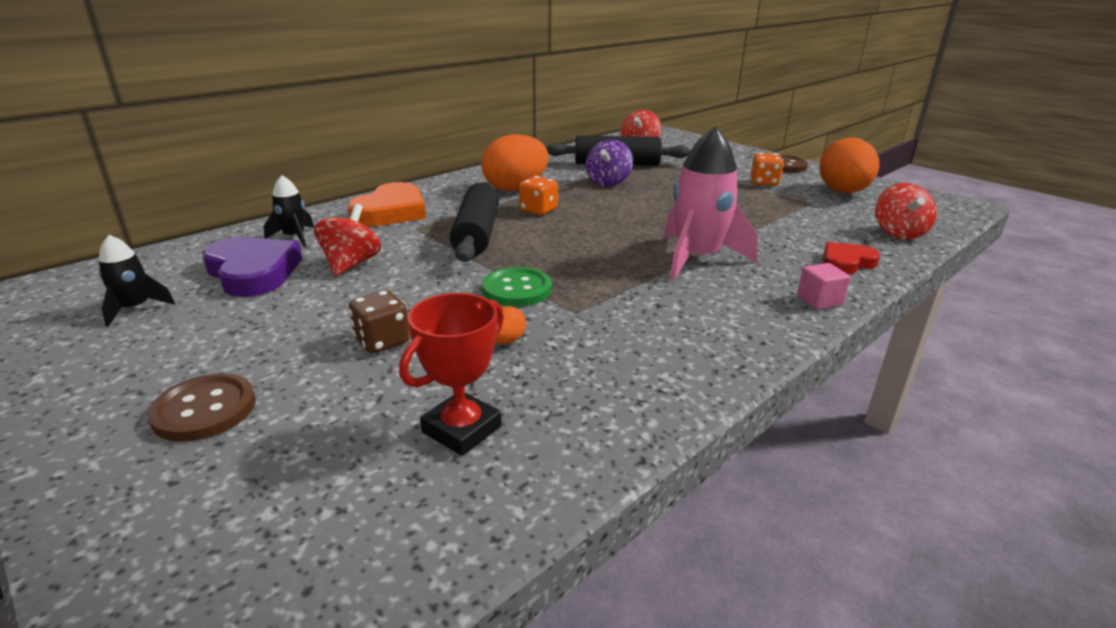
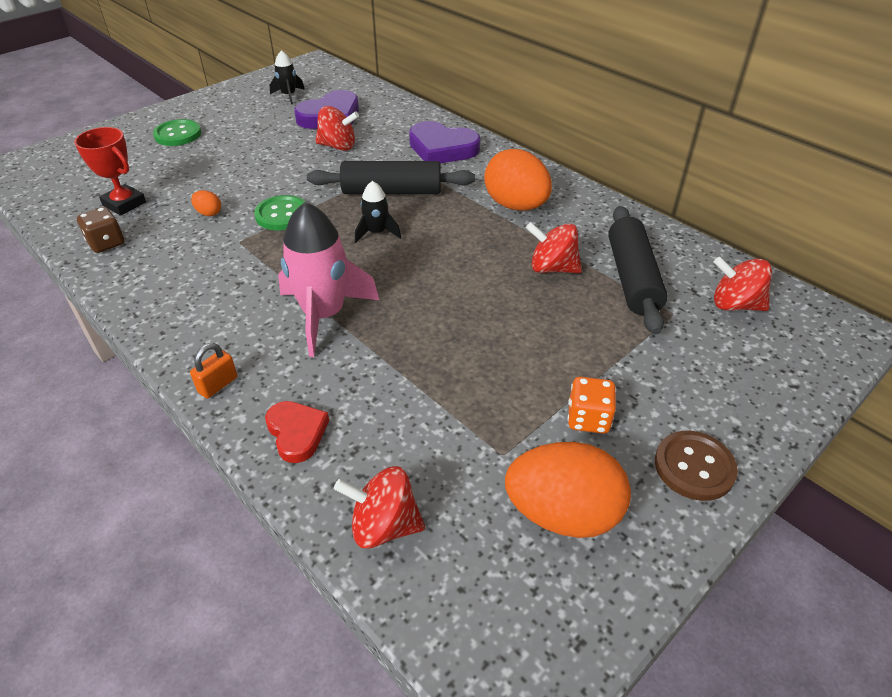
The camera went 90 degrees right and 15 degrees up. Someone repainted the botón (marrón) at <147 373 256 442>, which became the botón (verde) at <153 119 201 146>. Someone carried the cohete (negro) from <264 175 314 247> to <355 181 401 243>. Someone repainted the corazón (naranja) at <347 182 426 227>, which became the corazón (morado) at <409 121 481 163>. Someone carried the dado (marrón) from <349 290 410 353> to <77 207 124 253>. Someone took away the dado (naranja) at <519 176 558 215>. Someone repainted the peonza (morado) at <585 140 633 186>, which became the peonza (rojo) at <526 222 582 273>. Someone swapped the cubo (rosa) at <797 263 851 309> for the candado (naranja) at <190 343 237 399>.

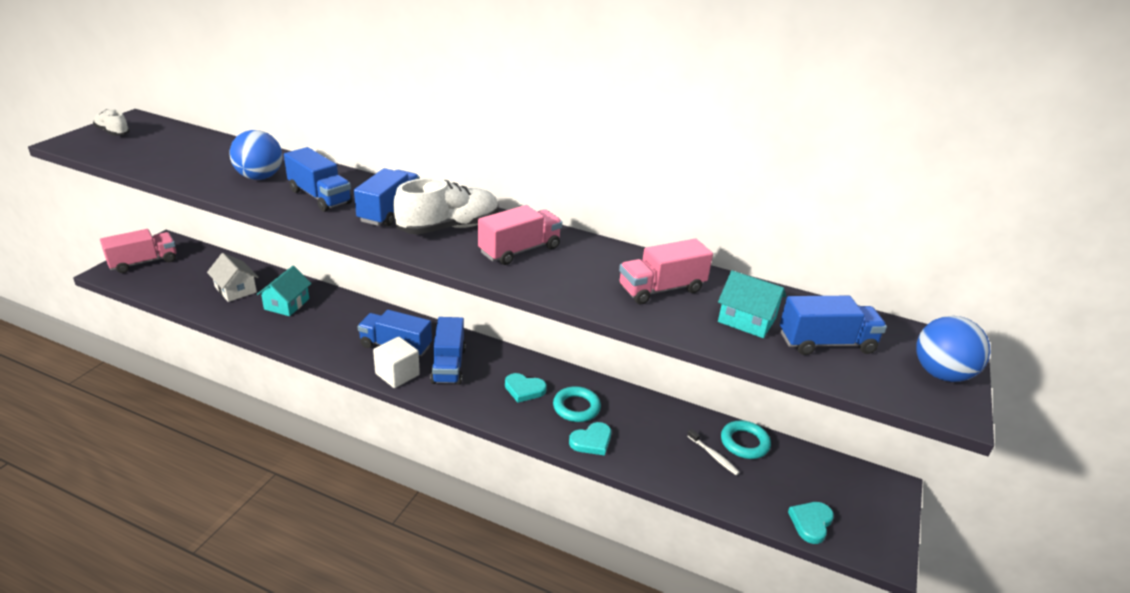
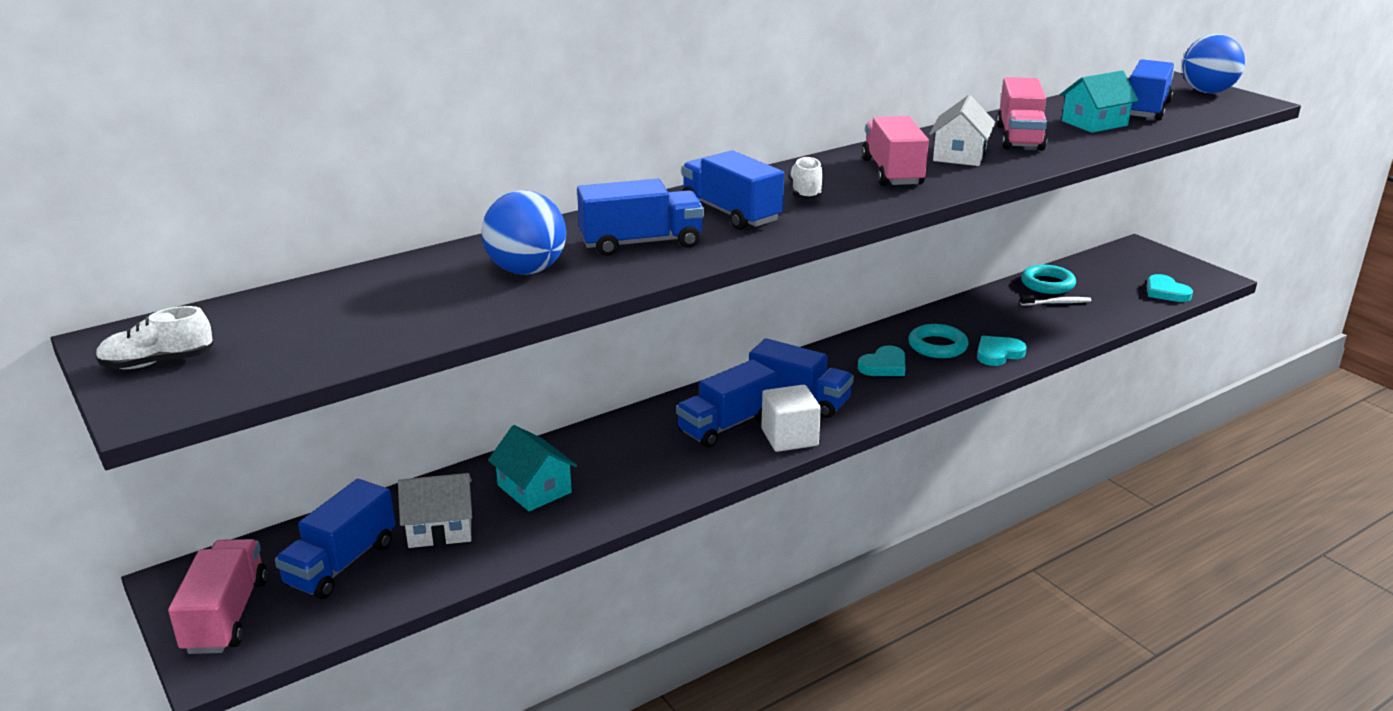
The camera went 55 degrees left and 5 degrees down. Someone scaled the zapato (blanco) at <393 178 499 235> by 0.55. Someone rotated the corazón (turquesa) at <569 422 611 456> by 120 degrees counterclockwise. Someone put down the camión (azul) at <275 479 396 599>. Someone put down the casa (blanco) at <929 95 995 166>.

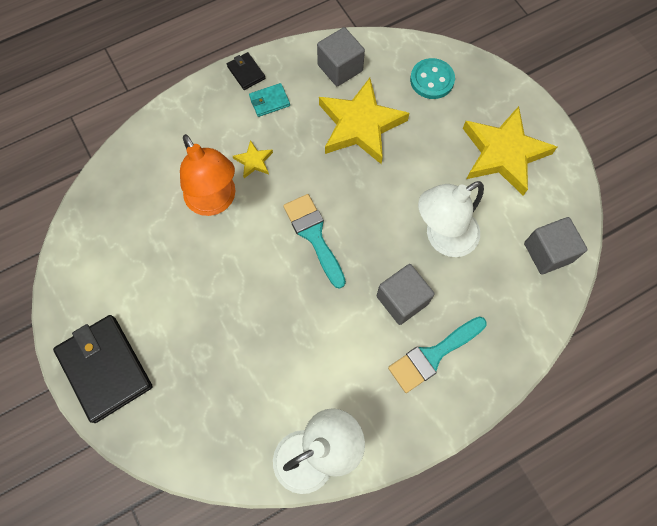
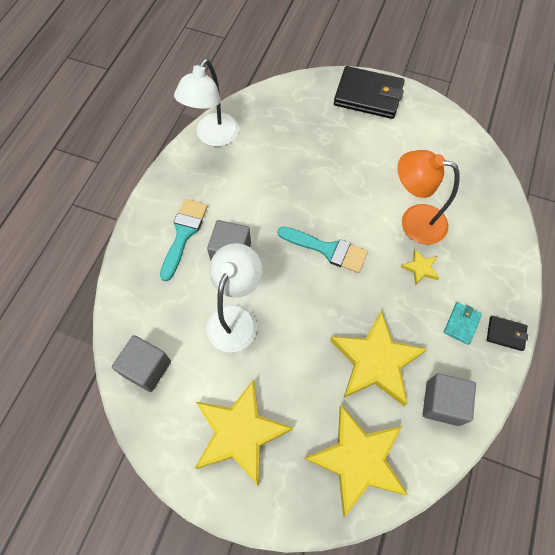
The camera went 140 degrees right and 5 degrees down. Someone swapped the botón (turquesa) at <410 58 455 99> for the estrella (amarillo) at <304 405 408 517>.

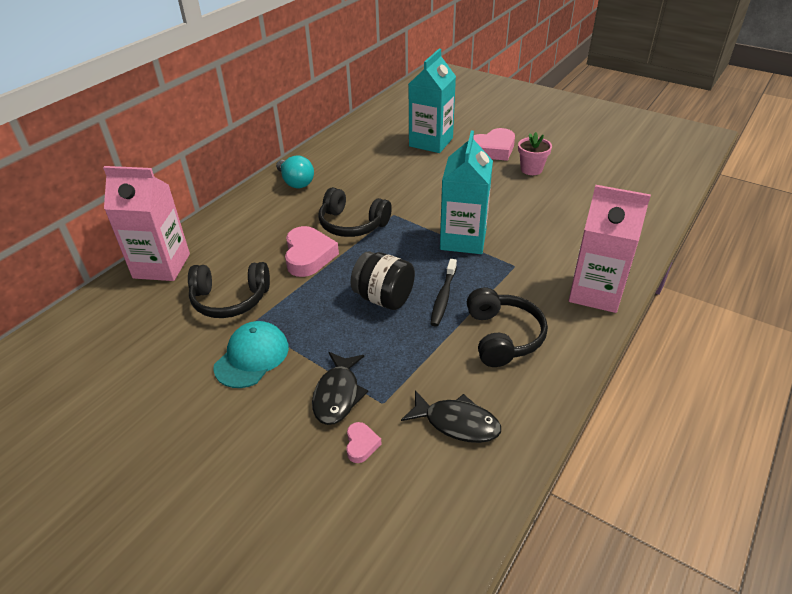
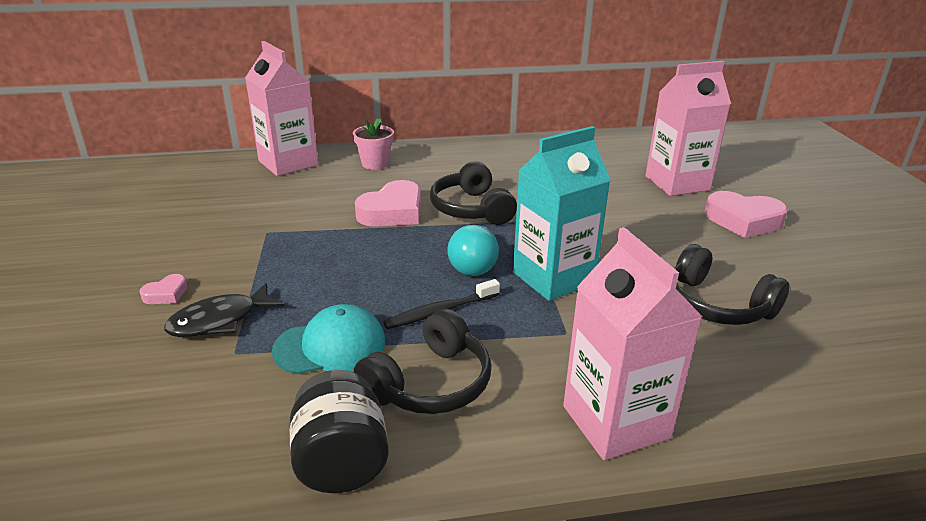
The camera went 45 degrees right and 10 degrees down. Someone carried the auriculares (negro) from <188 262 270 318> to <674 244 789 325>. Someone carried the gorra (turquesa) from <213 321 289 388> to <272 304 385 374>. Someone carried the bombilla (turquesa) from <276 155 314 188> to <447 225 499 276>. Someone carried the corazón (rosa) from <346 422 382 463> to <139 274 187 304>. Someone carried the tarro (negro) from <350 251 415 310> to <289 370 389 493>. Someone took away the pez (negro) at <401 390 501 443>. Someone repainted the cartón de leche (turquesa) at <409 49 456 153>, which became the cartón de leche (rosa) at <645 61 731 196>. Someone carried the maceta (rosa) from <518 132 552 175> to <353 118 394 170>.

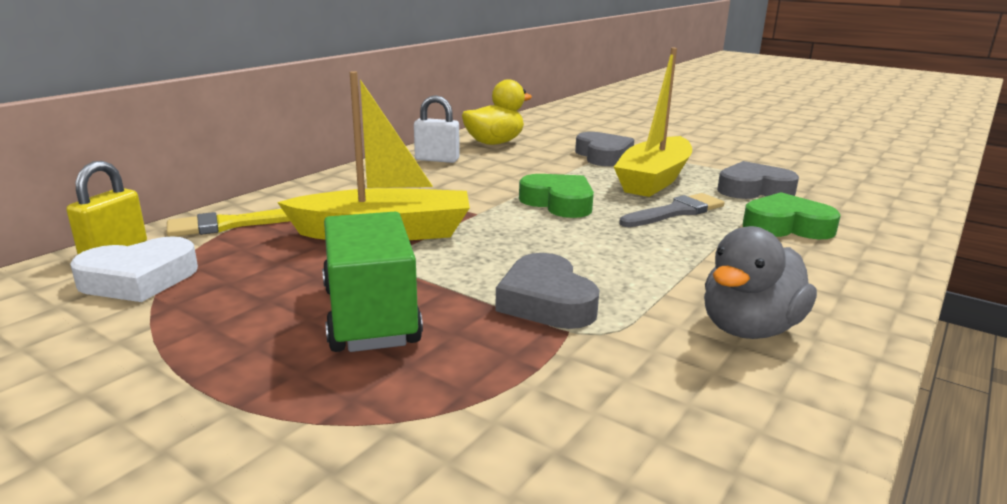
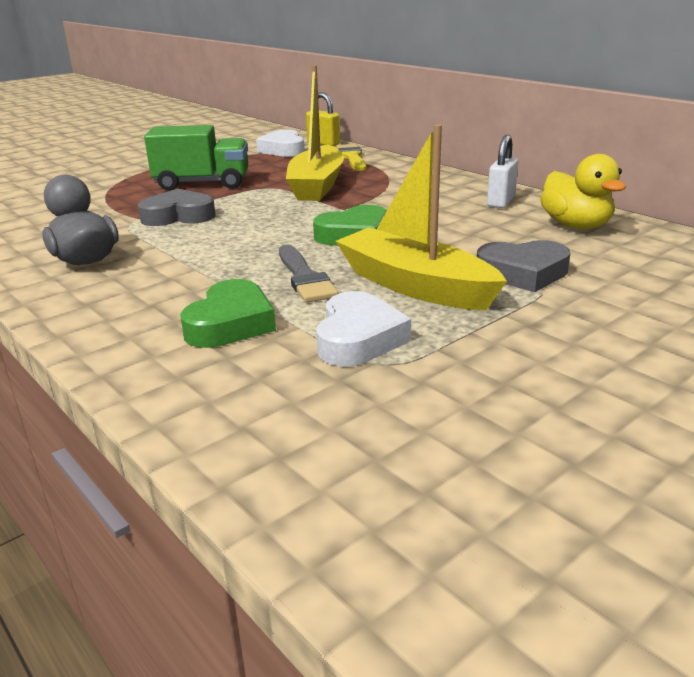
The camera went 105 degrees right and 5 degrees up. Someone repainted the corazón (gris) at <717 161 799 199>, which became the corazón (blanco) at <316 291 411 366>.

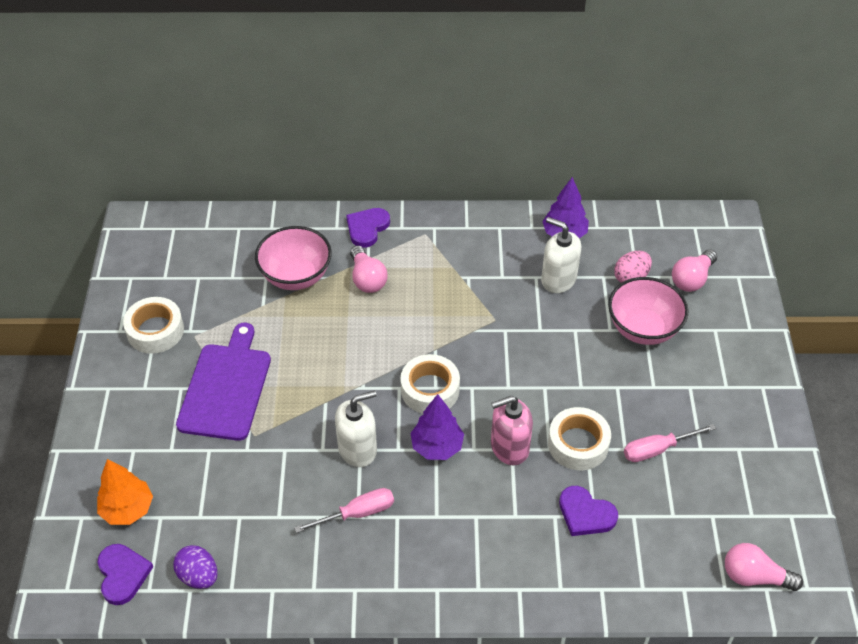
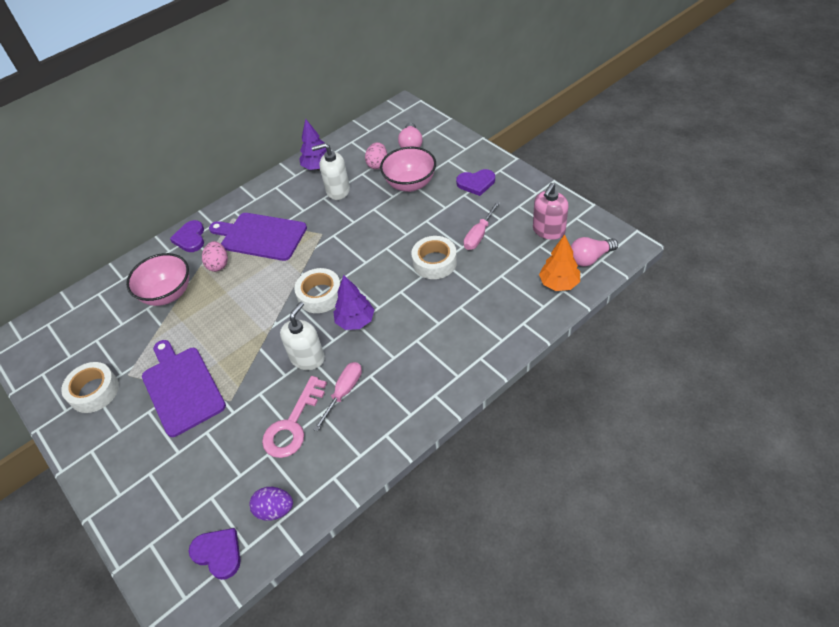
The camera went 35 degrees left and 0 degrees up. Someone carried the árbol (naranja) from <97 459 153 525> to <539 235 580 291>. Someone swapped the bombilla (rosa) at <350 245 387 293> for the huevo (rosa) at <202 241 228 272>. Someone carried the dispensador de jabón (rosa) from <491 396 533 465> to <533 183 568 240>. Someone carried the corazón (morado) from <559 486 618 536> to <456 169 495 196>. Someone put down the tabla de cortar (morado) at <209 213 307 261>. Someone put down the llave (rosa) at <262 376 327 458>.

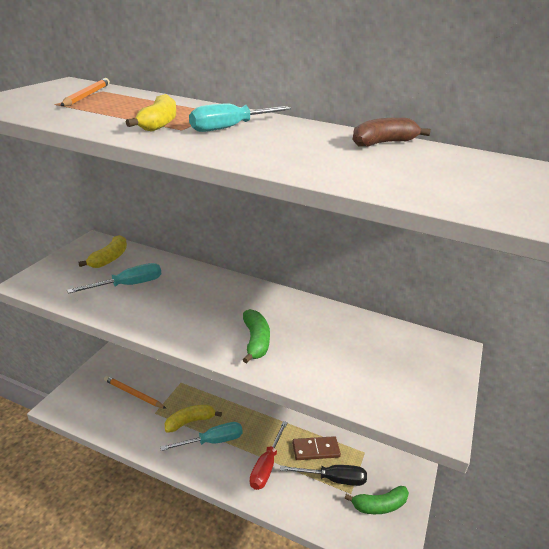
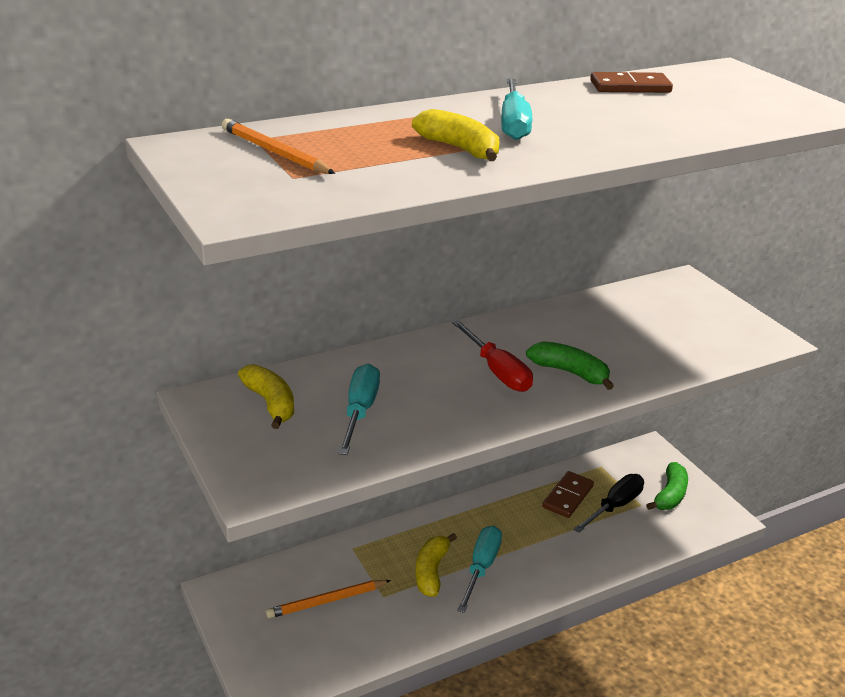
The camera went 50 degrees left and 0 degrees up. Someone carried the destornillador (rojo) from <250 421 288 490> to <452 320 533 392>. Someone swapped the plátano (marrón) at <352 118 431 147> for the ficha de dominó (marrón) at <590 72 673 93>.

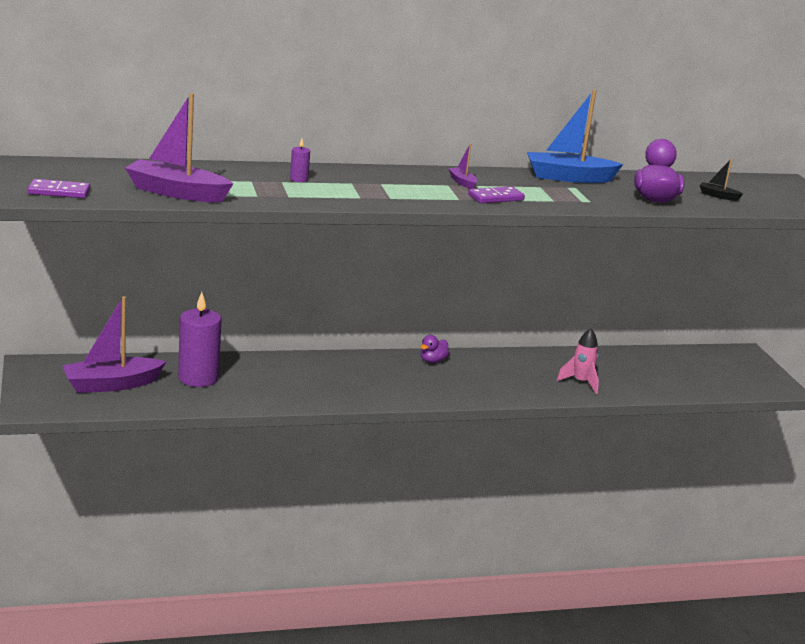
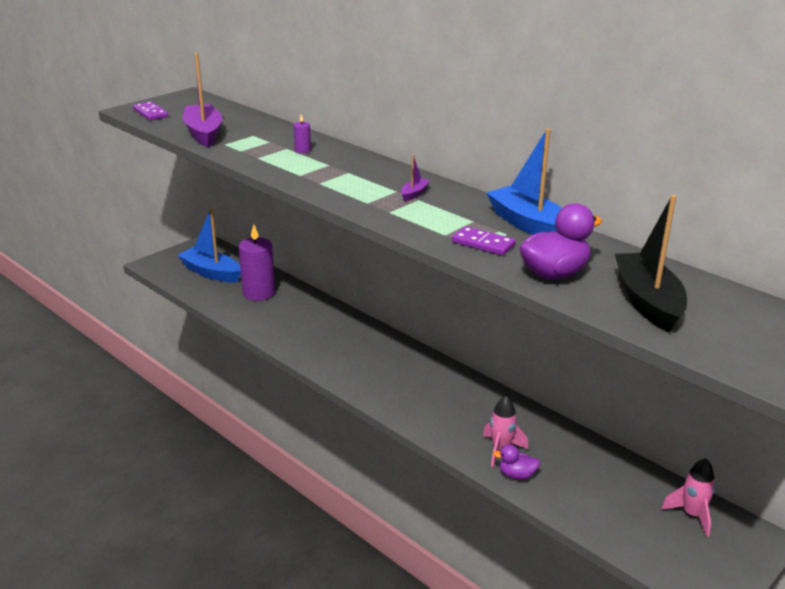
The camera went 60 degrees right and 5 degrees up. Someone repainted the barco (morado) at <62 296 166 393>, which became the barco (azul) at <177 209 241 282>. Someone carried the pato (morado) from <420 335 449 363> to <493 444 540 480>. Someone carried the ficha de dominó (morado) from <468 186 525 203> to <452 226 516 256>. Someone scaled the barco (negro) at <699 158 743 201> by 2.23. Someone put down the cohete (rosa) at <661 458 716 537>.

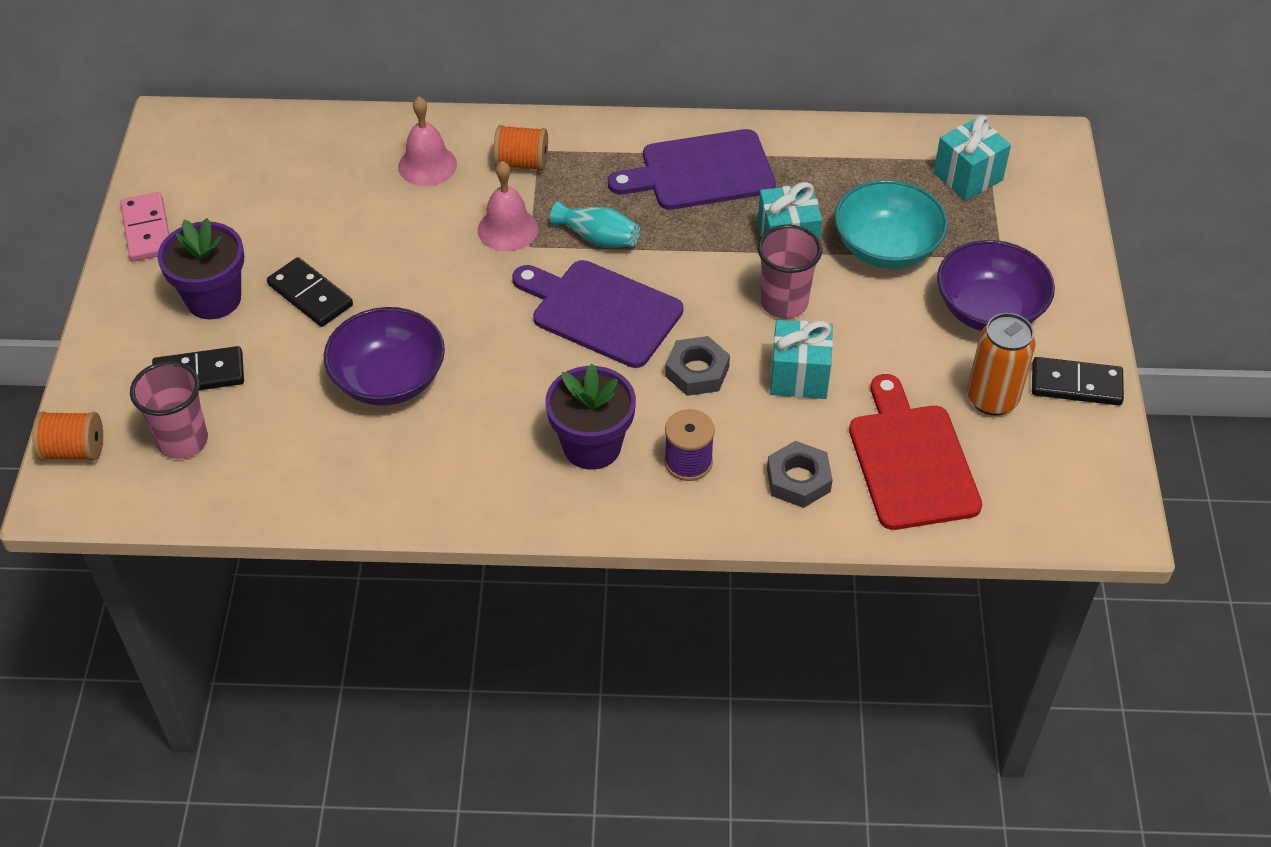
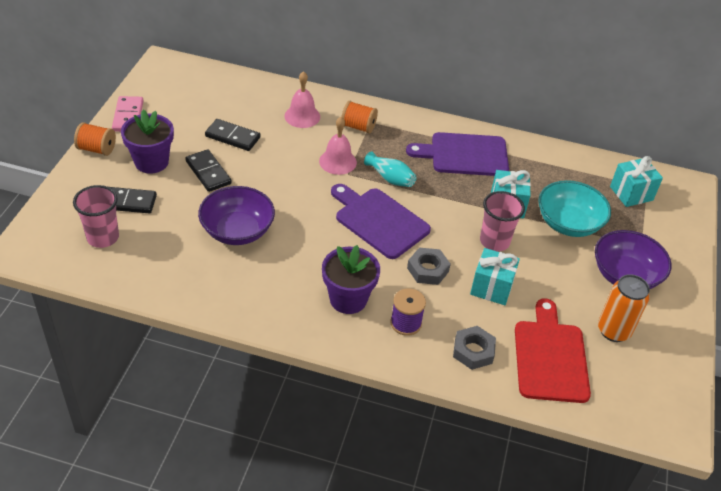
The camera went 10 degrees right and 5 degrees down. Someone carried the carrete (naranja) from <32 412 103 461> to <74 122 116 156>. Someone carried the ficha de dominó (negro) from <1032 357 1124 406> to <205 119 260 151>.

